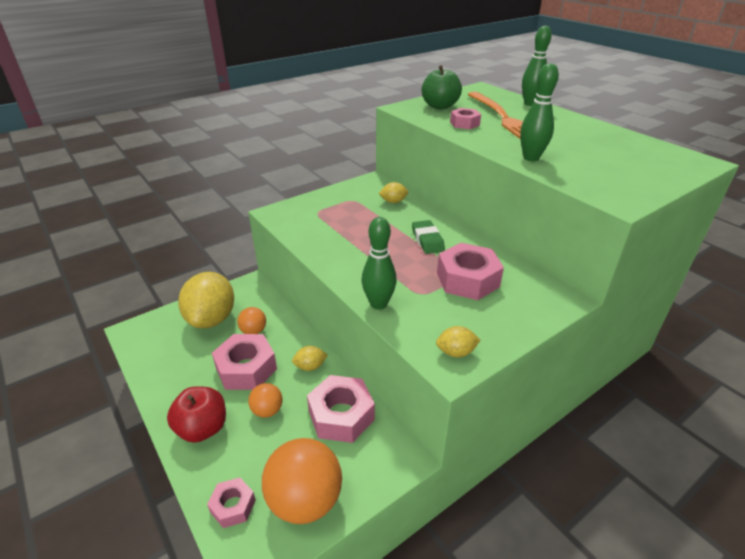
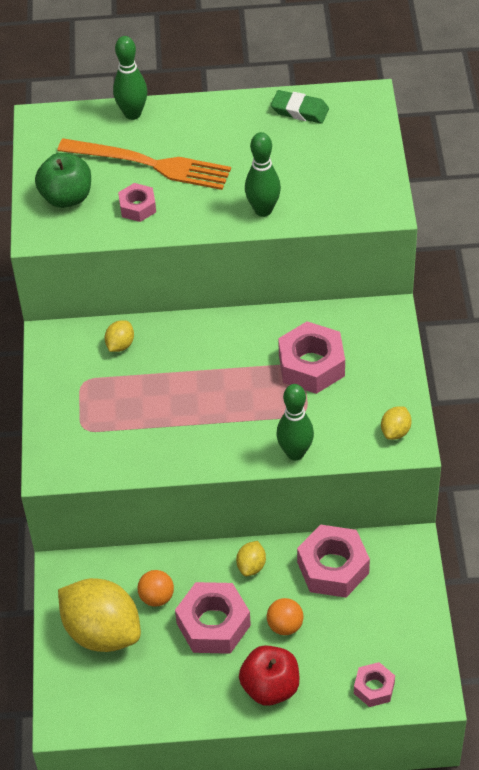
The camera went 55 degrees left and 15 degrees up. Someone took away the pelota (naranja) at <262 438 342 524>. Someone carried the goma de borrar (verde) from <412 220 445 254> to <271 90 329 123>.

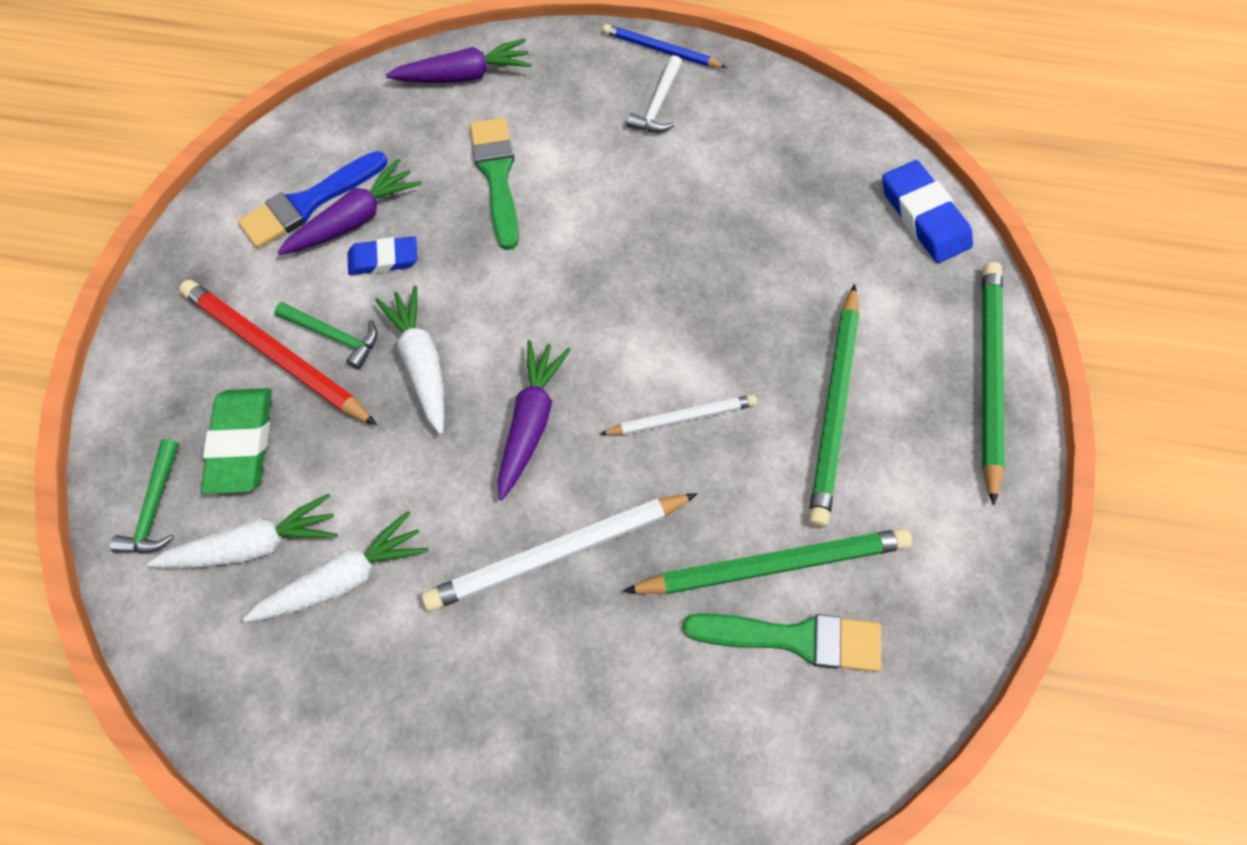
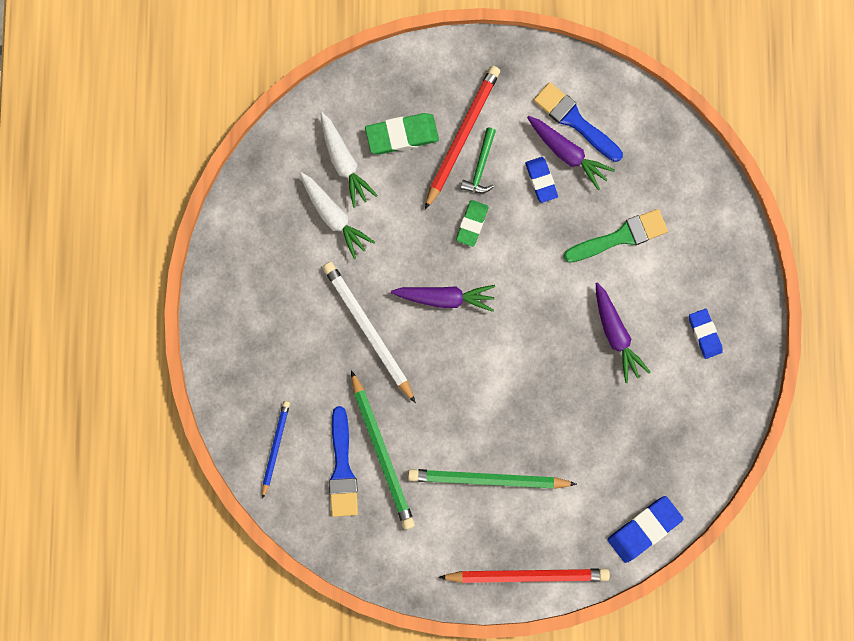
The camera went 80 degrees right and 15 degrees up. Someone took away the martillo (verde) at <110 439 179 554>. Someone swapped the zanahoria (blanco) at <375 286 445 434> for the goma de borrar (verde) at <456 200 489 247>. Someone carried the zanahoria (morado) from <386 38 532 83> to <596 282 651 383>. Someone took away the lápiz (blanco) at <600 395 757 435>. Someone carried the lápiz (azul) from <603 24 727 68> to <262 401 290 499>. Someone swapped the martillo (blanco) at <627 55 682 133> for the goma de borrar (azul) at <689 309 723 359>. Someone repainted the pincel (verde) at <683 613 881 672>, which became the pincel (azul) at <329 406 358 517>. Someone repainted the lápiz (verde) at <982 262 1005 506>, which became the lápiz (rojo) at <438 568 610 583>.

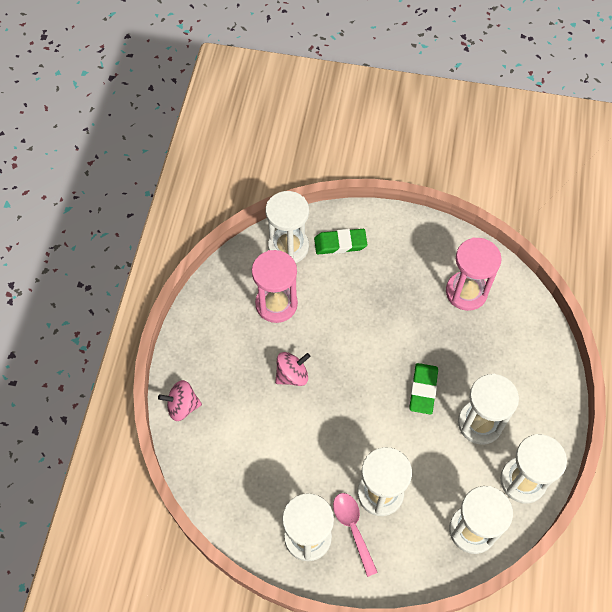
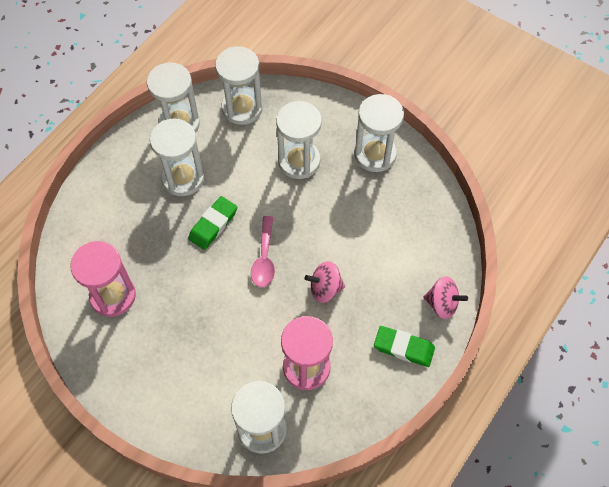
The camera went 155 degrees left and 0 degrees up. Someone carried the goma de borrar (verde) from <314 229 367 254> to <374 326 435 367>. Someone carried the cuchara (rosa) from <333 493 378 577> to <251 216 275 287>.

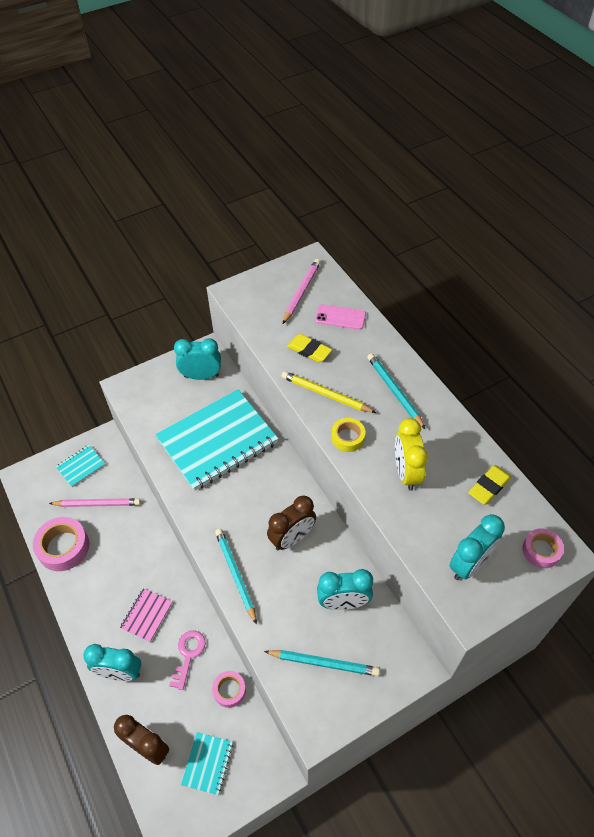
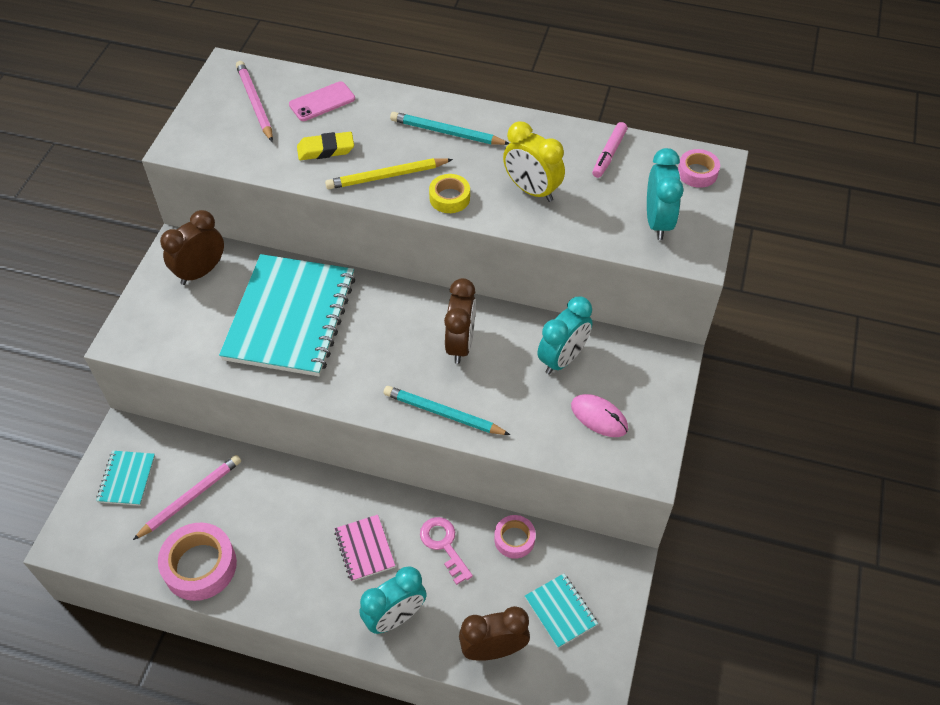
The camera went 45 degrees left and 0 degrees up. Someone repainted the despertador (turquesa) at <174 338 221 380>, which became the despertador (marrón) at <160 210 224 285>. Someone swapped the lápiz (turquesa) at <264 650 380 676> for the ratón (rosa) at <571 394 628 437>. Someone swapped the goma de borrar (amarillo) at <468 465 511 505> for the rotulador (rosa) at <592 122 628 178>.

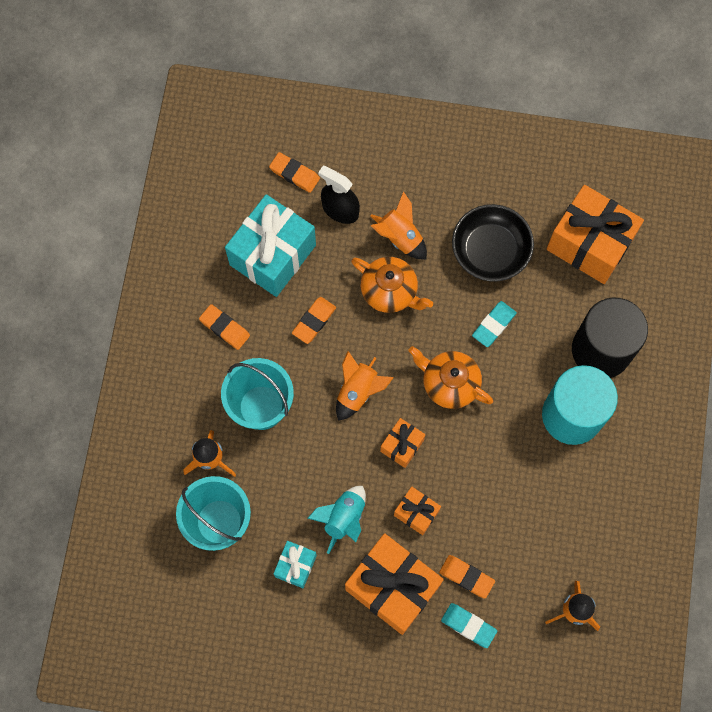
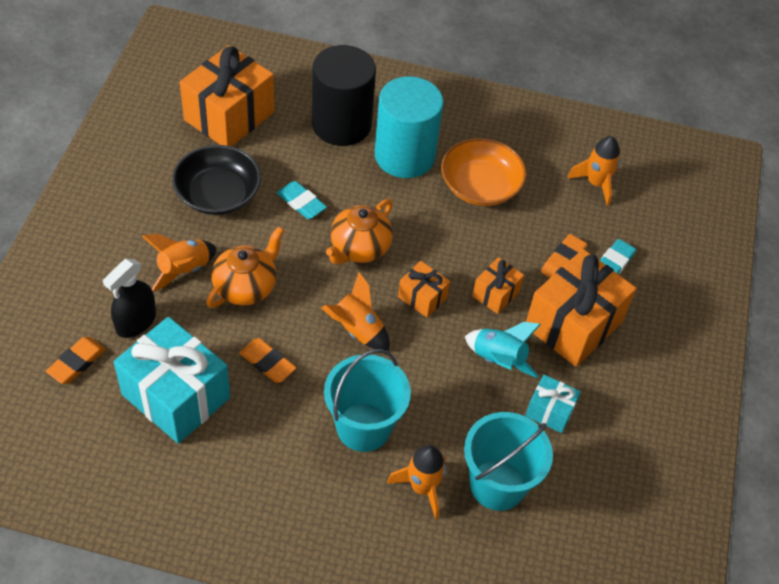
The camera went 90 degrees left and 20 degrees down. Someone took away the goma de borrar (naranja) at <199 304 250 350>. Someone put down the cuenco (naranja) at <441 138 527 206>.

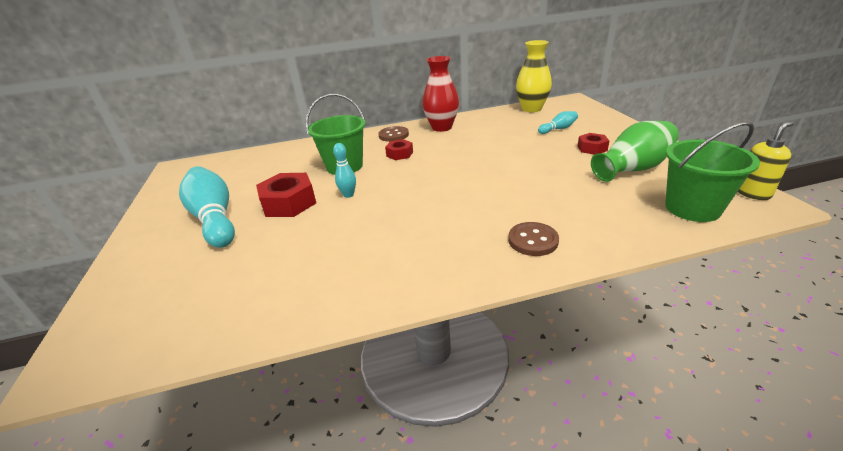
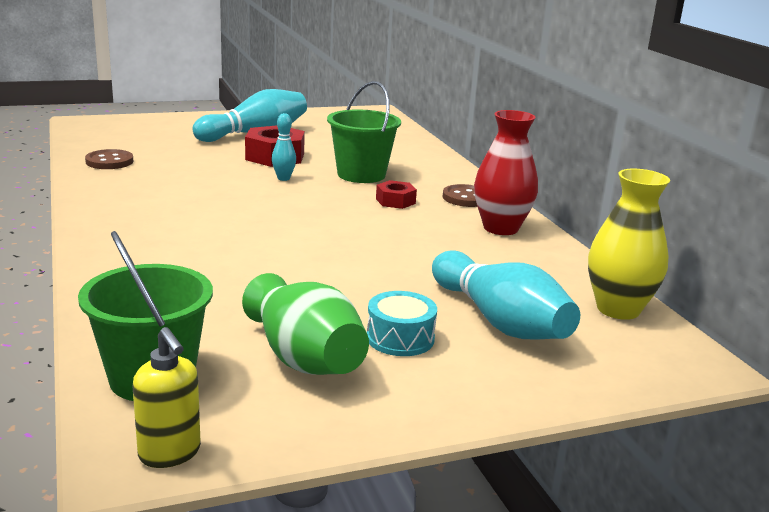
The camera went 80 degrees right and 10 degrees down. Someone carried the botón (marrón) from <508 222 559 256> to <85 149 134 169>. Someone scaled the bolo (turquesa) at <538 111 578 134> by 2.09. Someone swapped the tuerca (rojo) at <578 133 609 155> for the tambor (turquesa) at <367 291 437 356>.

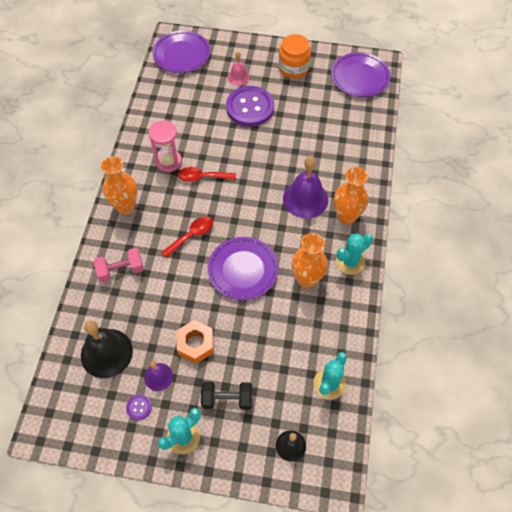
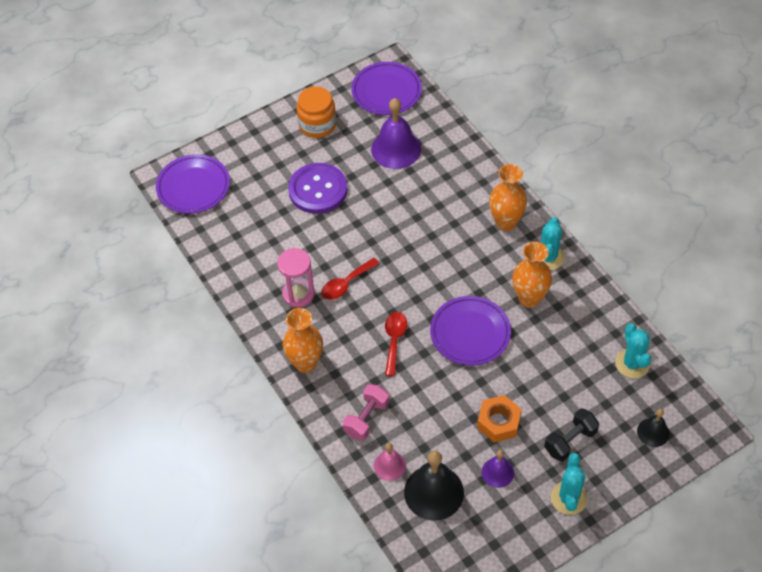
The camera went 40 degrees left and 5 degrees down. Someone took away the botón (morado) at <126 394 152 420>. Someone carried the campana (rosa) from <228 52 250 85> to <374 443 406 481>. Someone carried the campana (morado) from <283 156 328 218> to <371 98 421 169>.

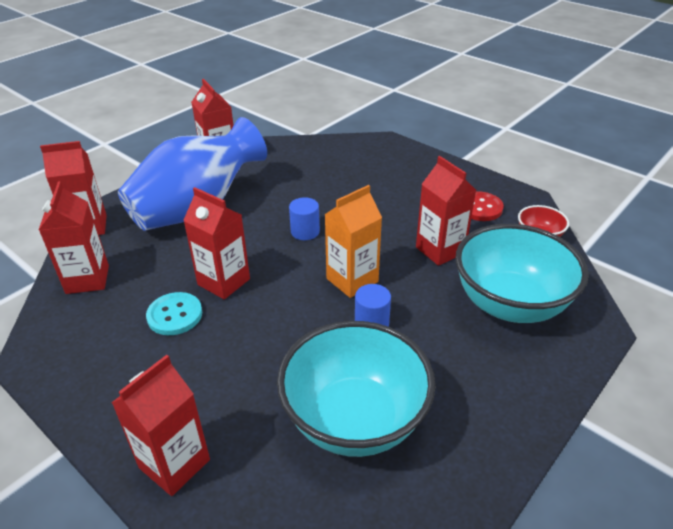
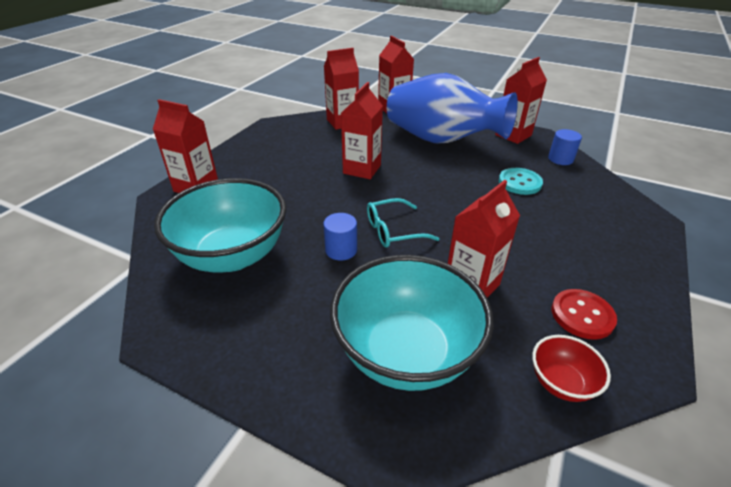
The camera went 75 degrees right and 0 degrees up. Someone carried the botón (turquesa) from <146 292 202 335> to <499 168 543 195>. Someone carried the cilindro (azul) from <289 197 320 240> to <548 129 582 165>. Someone swapped the cartón de leche (naranja) at <324 185 382 298> for the gafas (turquesa) at <367 198 440 248>.

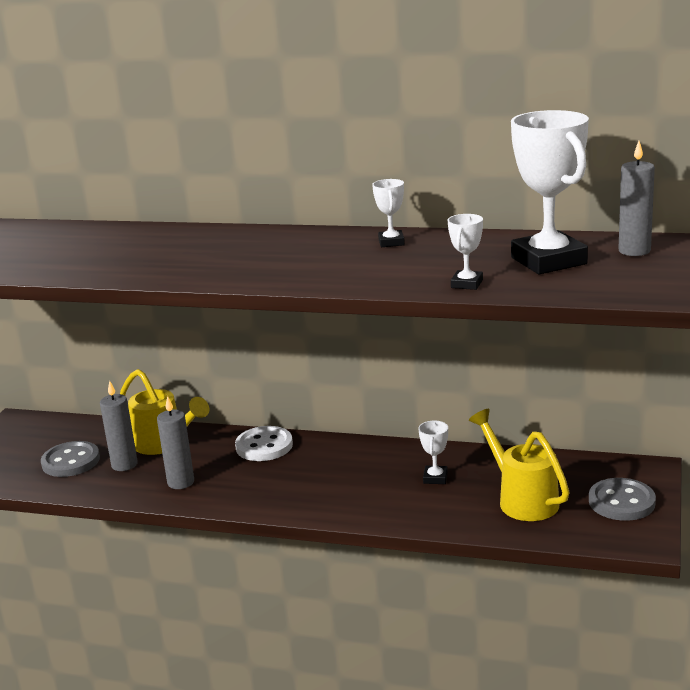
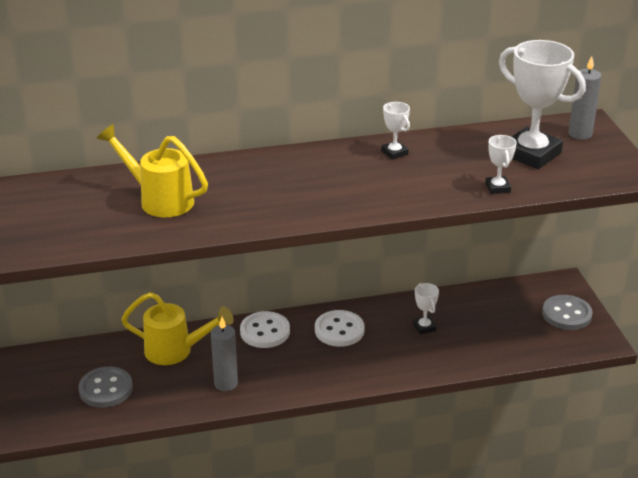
The camera went 30 degrees left and 10 degrees up. Someone took away the vela (gris) at <100 381 138 471>. Someone carried the regadera (amarillo) from <469 409 570 521> to <97 124 208 217>. Someone put down the botón (blanco) at <315 310 365 347>.

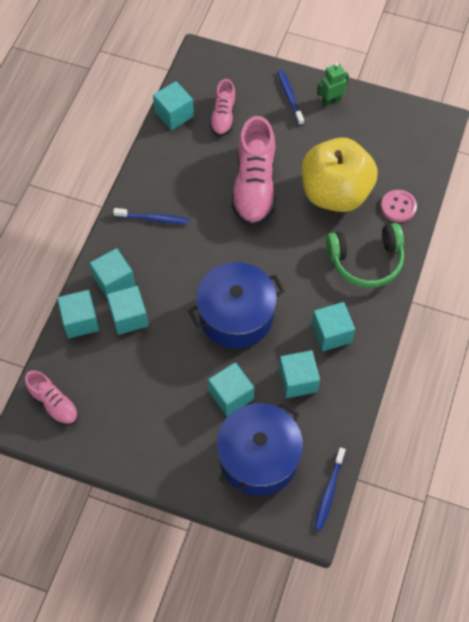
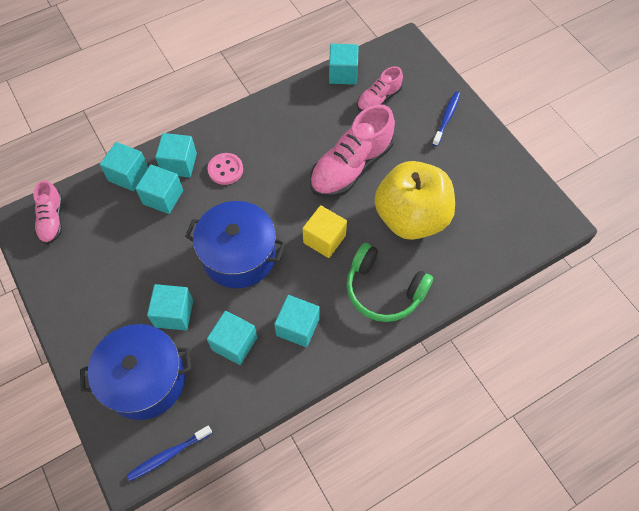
The camera went 40 degrees right and 0 degrees up. Someone took away the cepillo de dientes (azul) at <113 208 189 224>. Someone took away the robot (verde) at <317 62 349 107>. Someone carried the botón (rosa) from <381 190 417 222> to <208 153 243 185>. Someone put down the cubo (amarillo) at <303 205 347 258>.

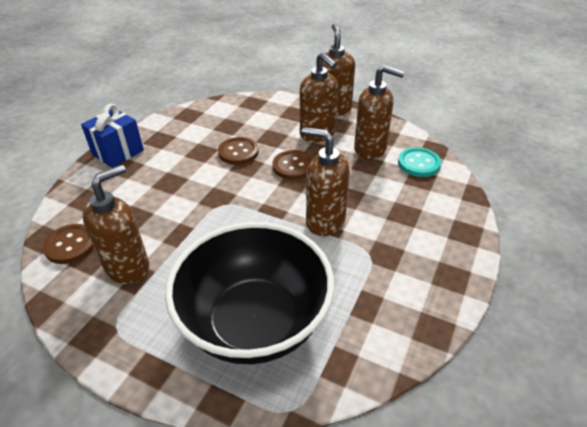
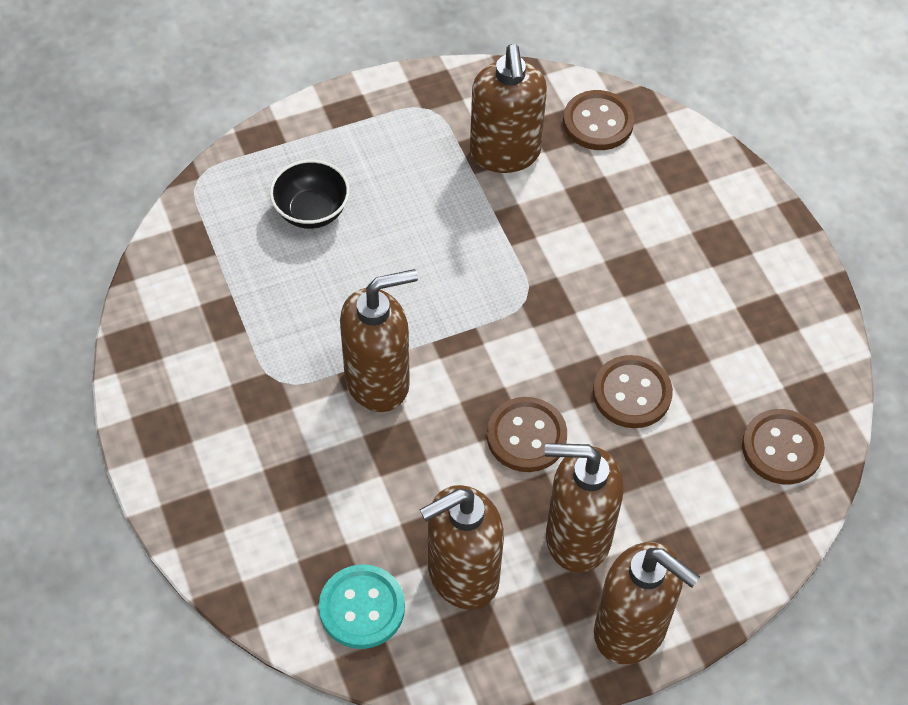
The camera went 130 degrees right and 15 degrees up. Someone took away the regalo (azul) at <81 104 144 168>. Someone scaled the cuenco (negro) at <165 222 334 364> by 0.40. Someone put down the botón (marrón) at <742 409 825 484>.

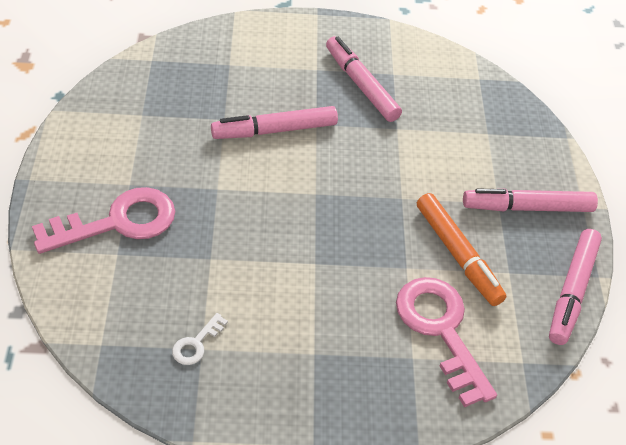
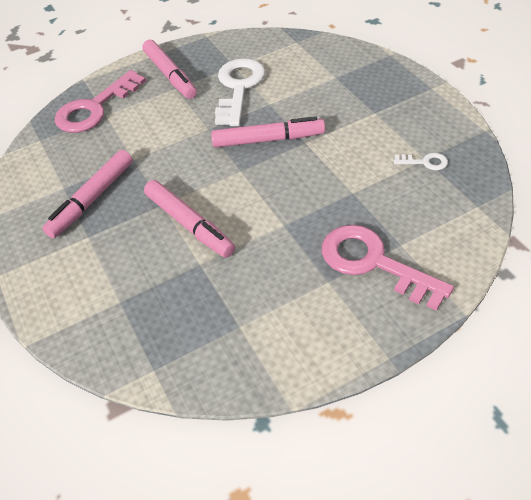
The camera went 110 degrees left and 0 degrees up. Someone carried the llave (rosa) from <396 277 497 407> to <55 70 146 133>. Someone swapped the rotulador (naranja) at <417 193 506 306> for the llave (blanco) at <215 58 265 126>. Someone carried the rotulador (rosa) from <549 229 602 345> to <211 116 325 148>.

